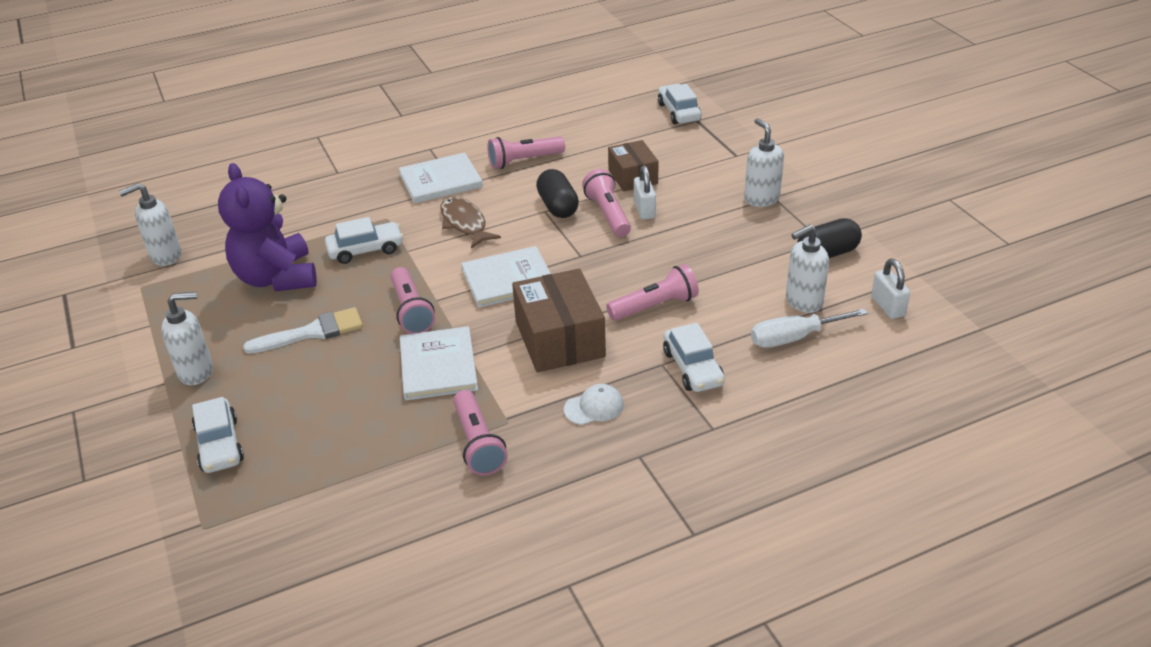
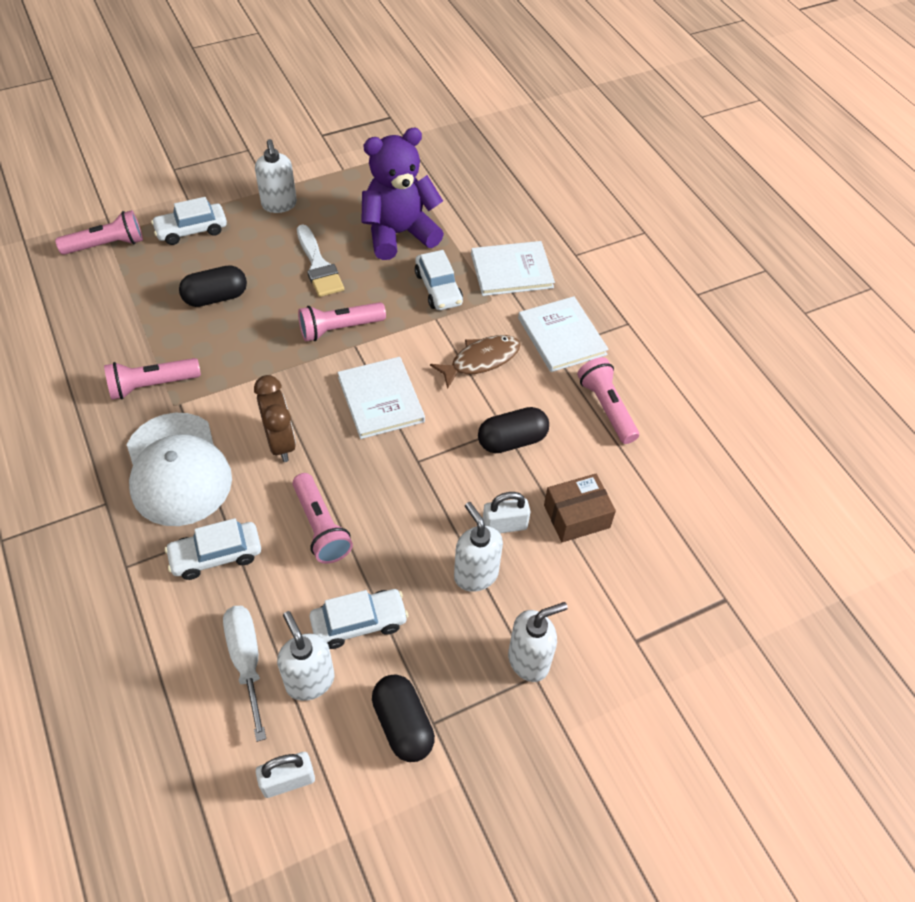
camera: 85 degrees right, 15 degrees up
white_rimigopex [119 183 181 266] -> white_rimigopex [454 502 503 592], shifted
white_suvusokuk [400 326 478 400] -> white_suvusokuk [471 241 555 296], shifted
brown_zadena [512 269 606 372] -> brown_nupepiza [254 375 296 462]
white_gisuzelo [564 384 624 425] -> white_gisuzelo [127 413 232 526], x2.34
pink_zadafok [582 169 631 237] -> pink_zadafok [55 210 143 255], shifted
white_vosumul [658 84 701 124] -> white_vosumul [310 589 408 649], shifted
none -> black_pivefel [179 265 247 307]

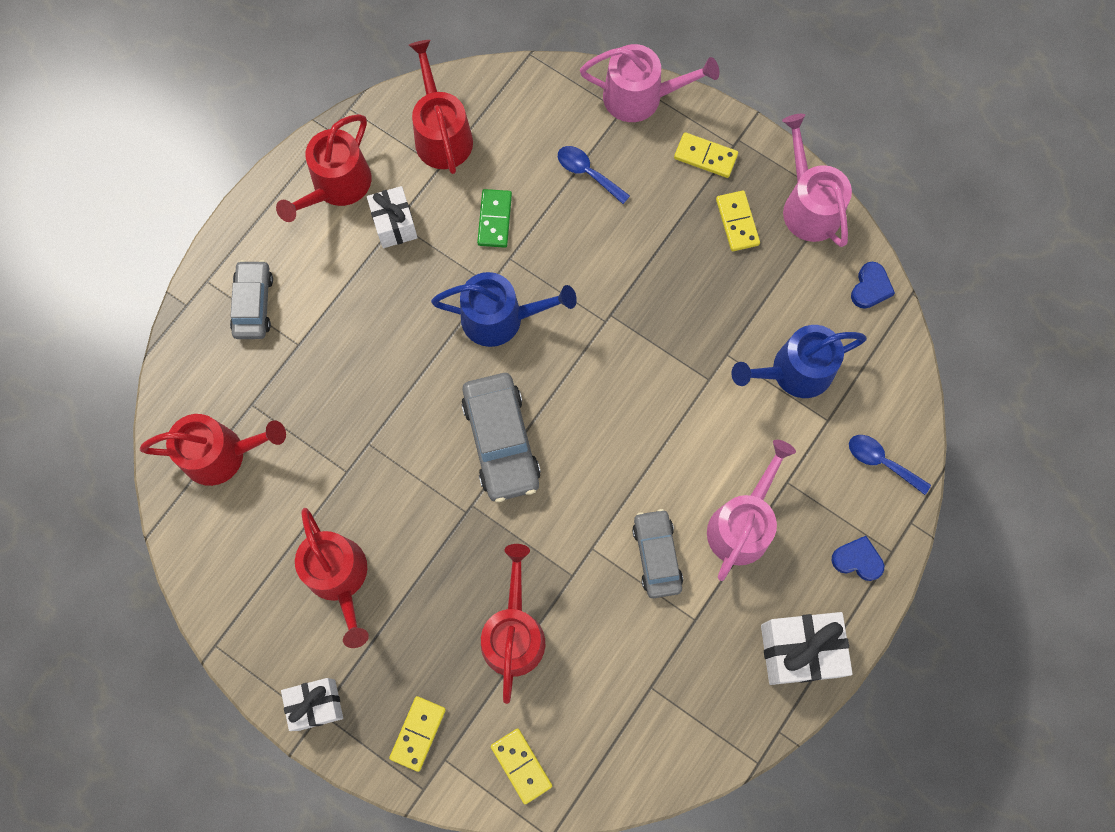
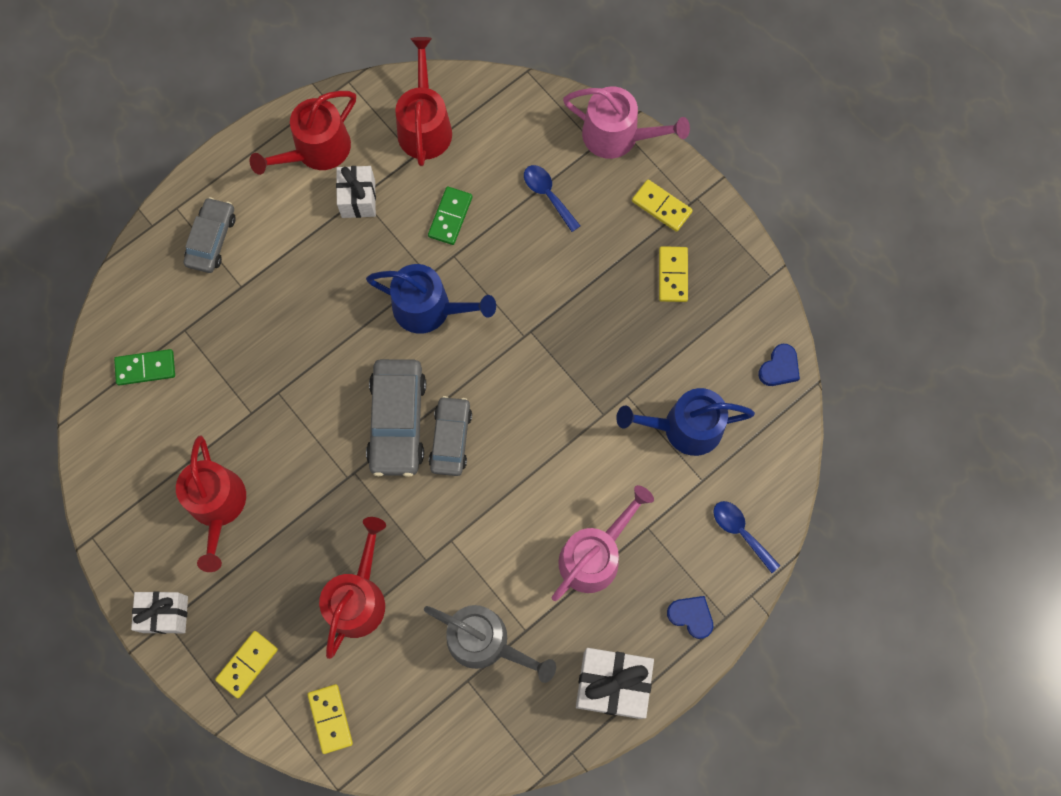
camera: 15 degrees right, 0 degrees up
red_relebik [140 414 286 486] -> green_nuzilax [114 349 175 385]
grey_vosumul [632 509 683 598] -> grey_vosumul [429 396 472 476], shifted
pink_relebik [782 114 852 247] -> none
none -> grey_relebik [424 605 556 683]

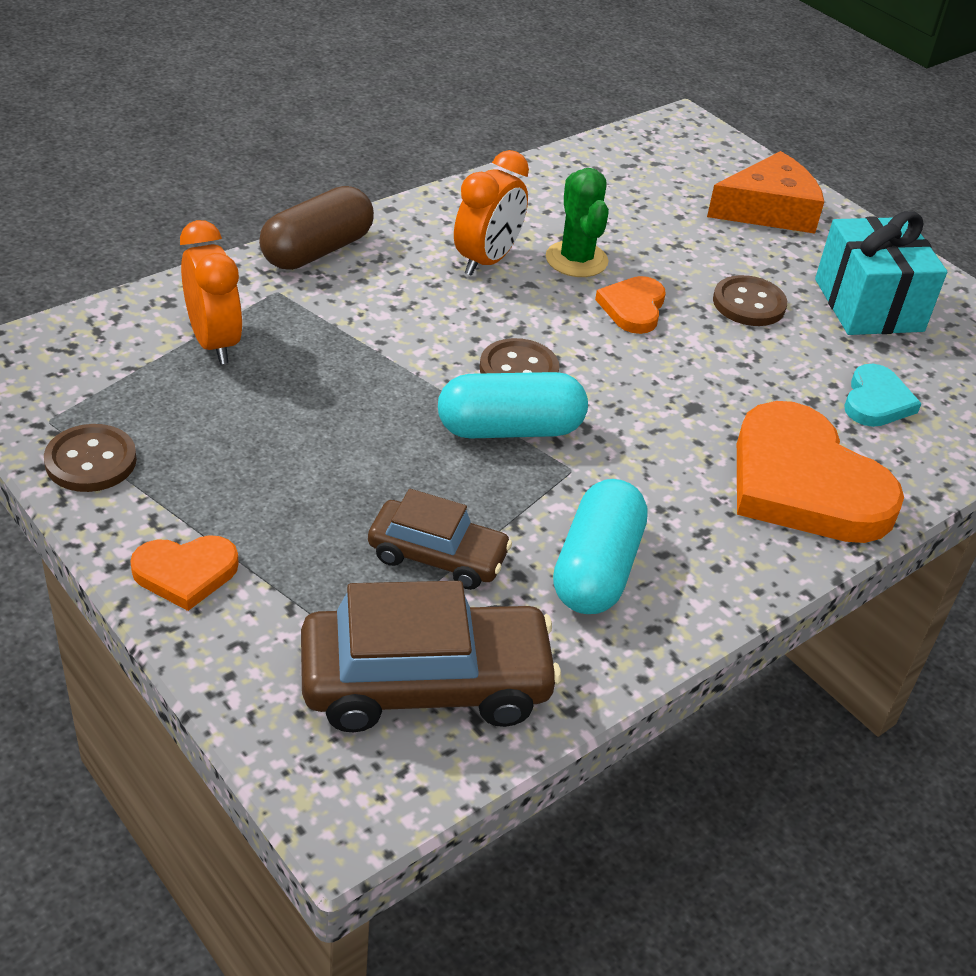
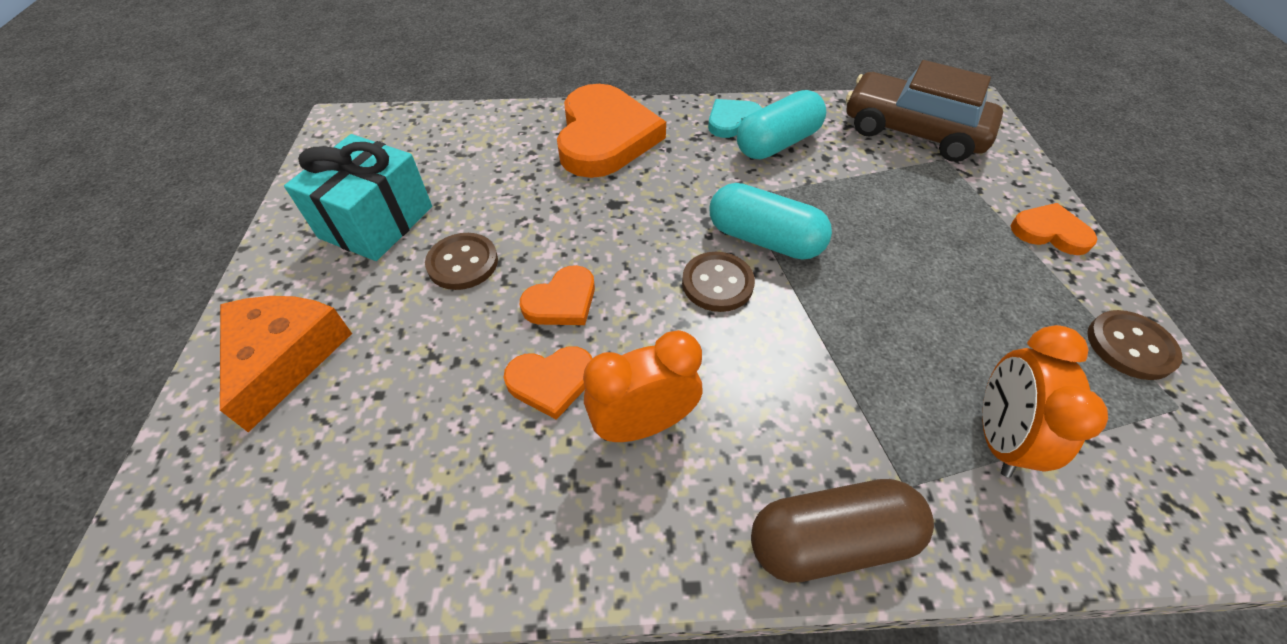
camera: 140 degrees left, 10 degrees up
brown_vosumul [368 489 512 590] -> none
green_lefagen [546 168 609 277] -> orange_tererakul [503 346 592 420]
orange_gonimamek [707 151 824 234] -> orange_gonimamek [220 296 352 433], 75 degrees clockwise
turquoise_tererakul [844 364 922 427] -> turquoise_tererakul [708 99 762 138], shifted

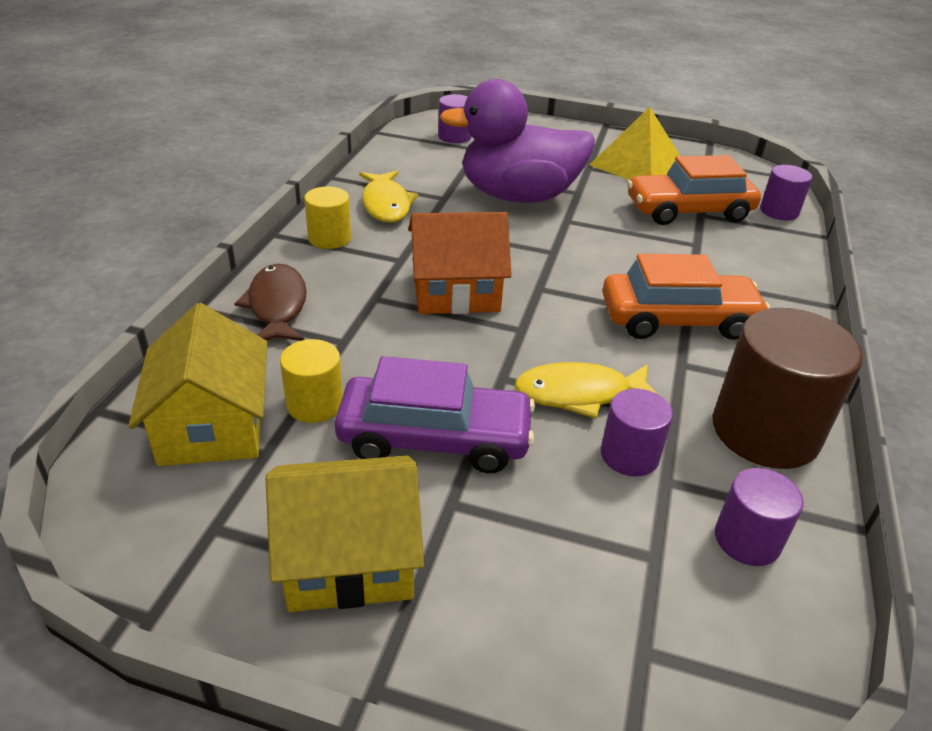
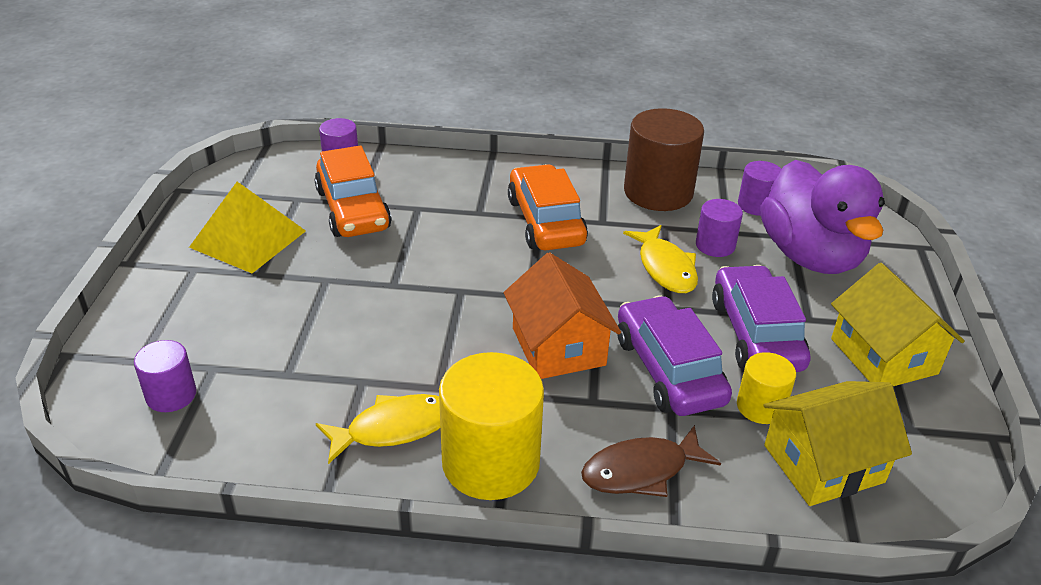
camera: 100 degrees left, 0 degrees up
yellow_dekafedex [304 186 351 249] -> yellow_dekafedex [439 352 544 500], x1.88
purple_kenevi [439 79 595 203] -> purple_kenevi [760 160 885 274], shifted
none -> purple_vosumul [618 295 732 416]

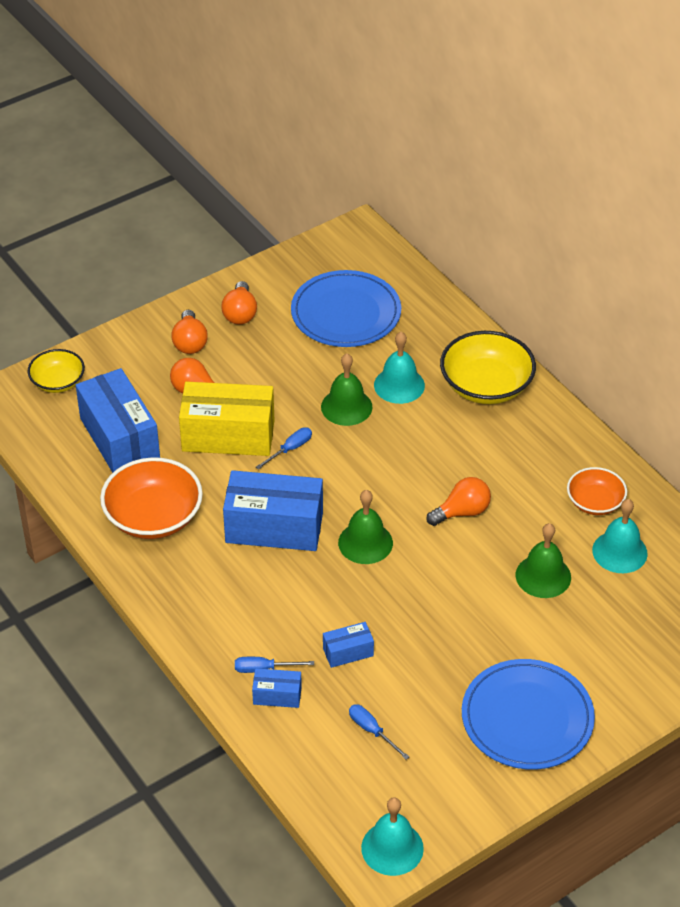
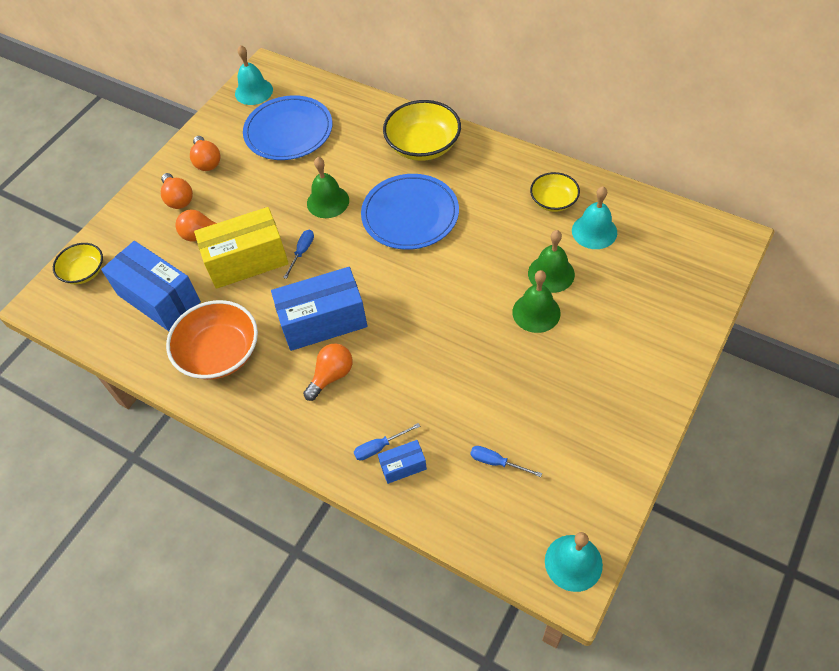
camera: 20 degrees left, 10 degrees up
blue_zadena [323 622 374 668] -> none
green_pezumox [338 490 393 564] -> green_pezumox [512 270 561 333], shifted
turquoise_pezumox [374 332 425 404] -> turquoise_pezumox [235 45 273 105], shifted
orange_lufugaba [426 477 491 526] -> orange_lufugaba [303 344 353 401], shifted
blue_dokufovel [462 659 595 770] -> blue_dokufovel [361 174 459 250], shifted
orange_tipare [567 467 627 515] -> yellow_tipare [530 172 580 212]

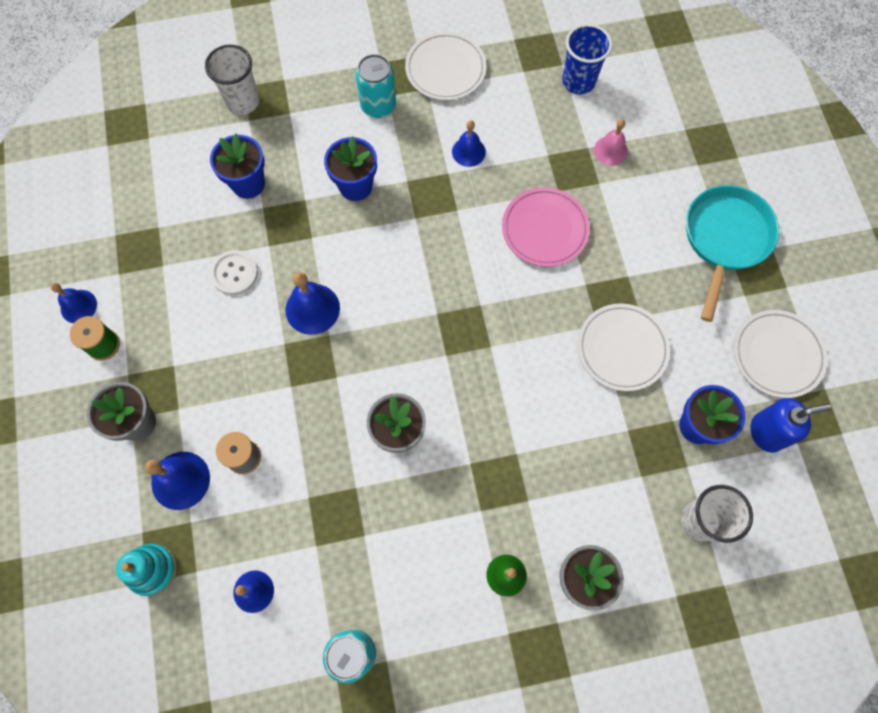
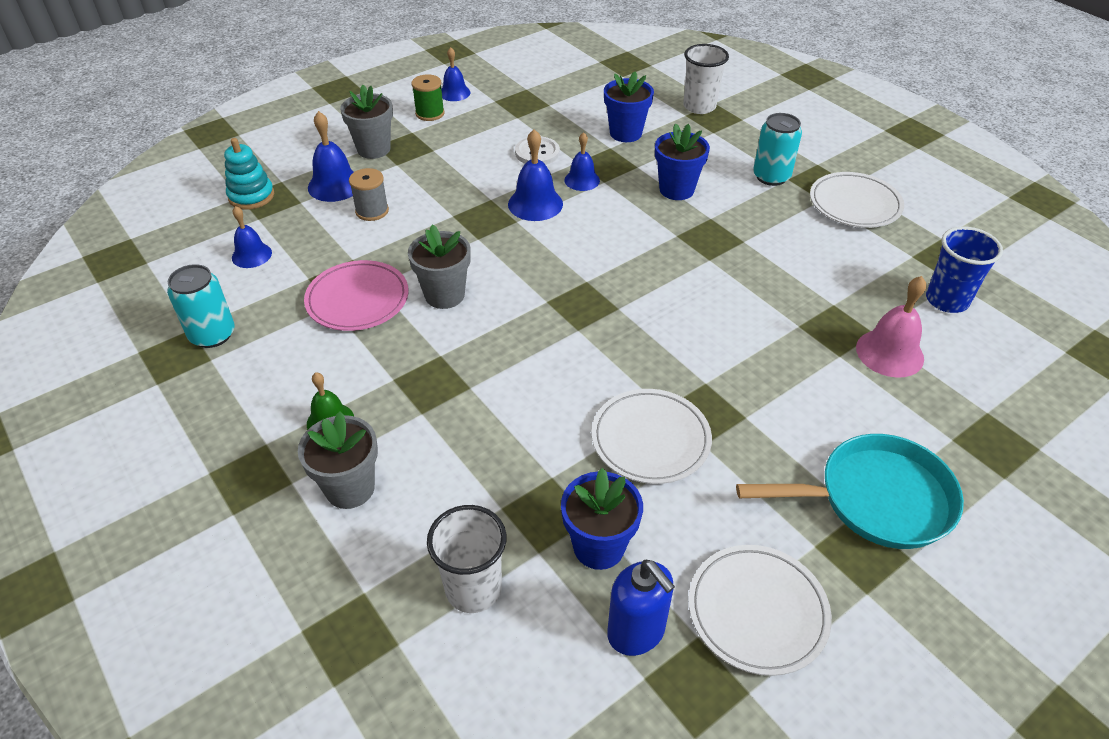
camera: 65 degrees right, 25 degrees down
blue_pezumox [452 120 486 167] -> blue_pezumox [564 132 600 191], shifted
pink_dokufovel [502 187 590 267] -> pink_dokufovel [304 260 409 331], shifted
pink_pezumox [594 119 628 166] -> pink_pezumox [856 276 926 378], x1.50

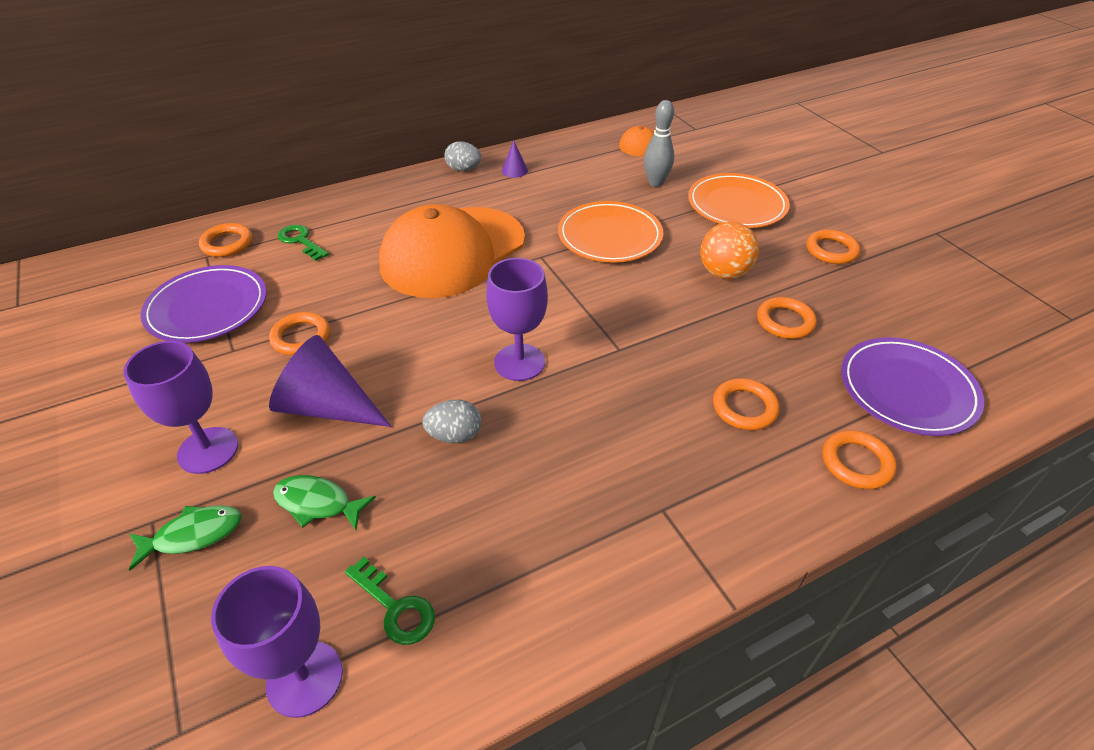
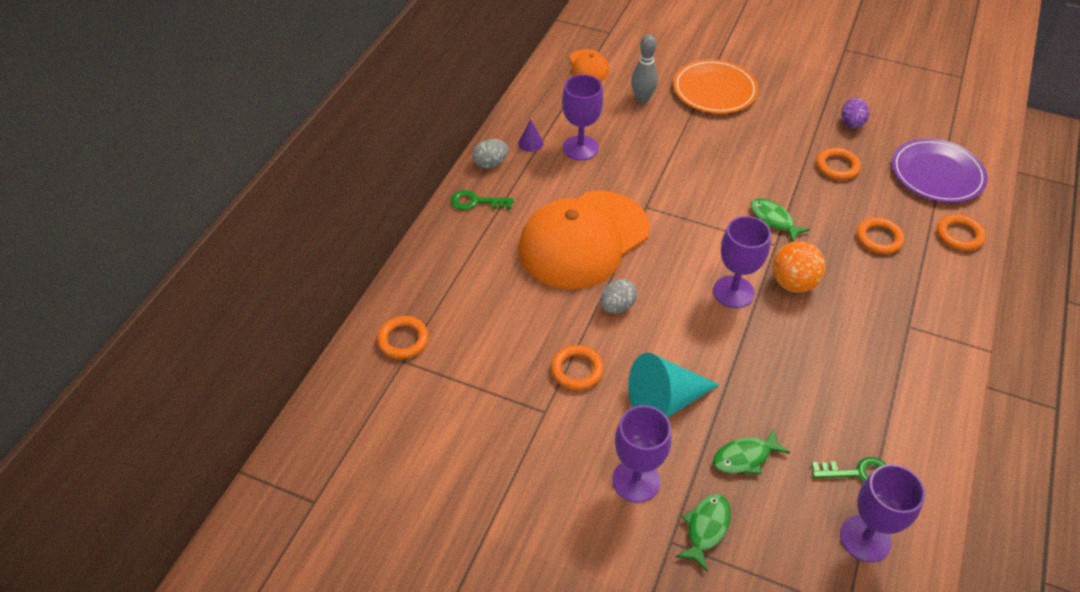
camera: 40 degrees left, 5 degrees up
purple_dokufovel [140 265 266 343] -> none
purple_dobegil [269 335 391 427] -> turquoise_dobegil [628 353 719 418]
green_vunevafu [278 225 329 261] -> green_vunevafu [451 190 514 210], shifted
orange_gisuzelo [379 204 525 298] -> orange_gisuzelo [518 190 650 290], 45 degrees clockwise
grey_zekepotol [422 400 482 443] -> grey_zekepotol [601 279 637 313], shifted
orange_dokufovel [558 201 663 263] -> none
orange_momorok [701 222 759 279] -> orange_momorok [773 241 826 293], shifted
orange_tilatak [807 230 860 264] -> none
none -> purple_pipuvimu [562 74 603 160]
none -> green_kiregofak [751 198 810 242]
none -> purple_zekepotol [841 98 869 128]

